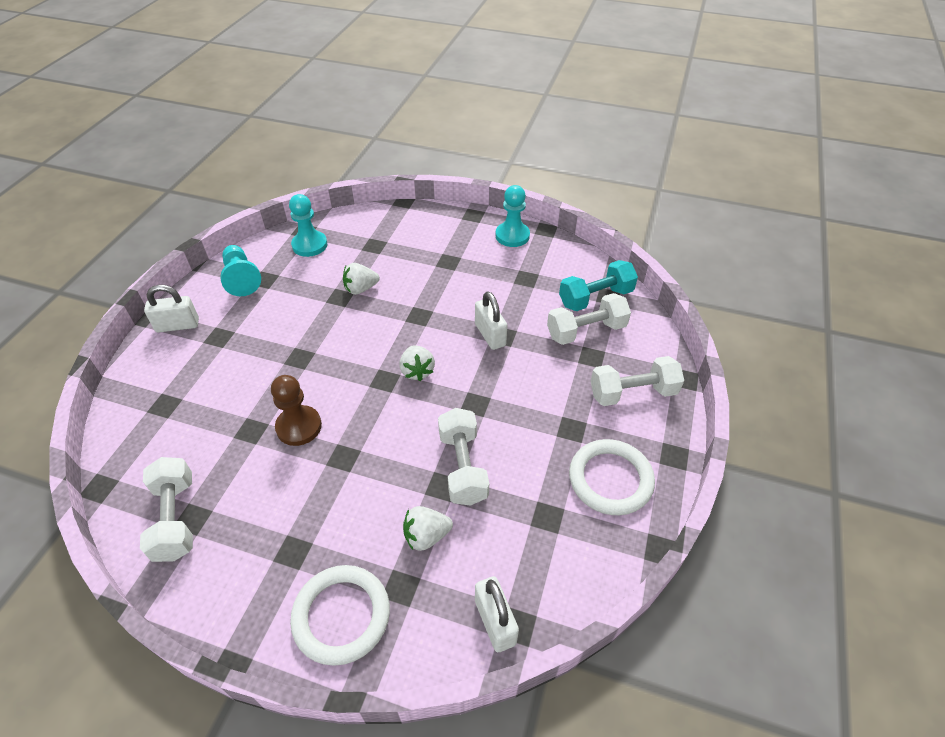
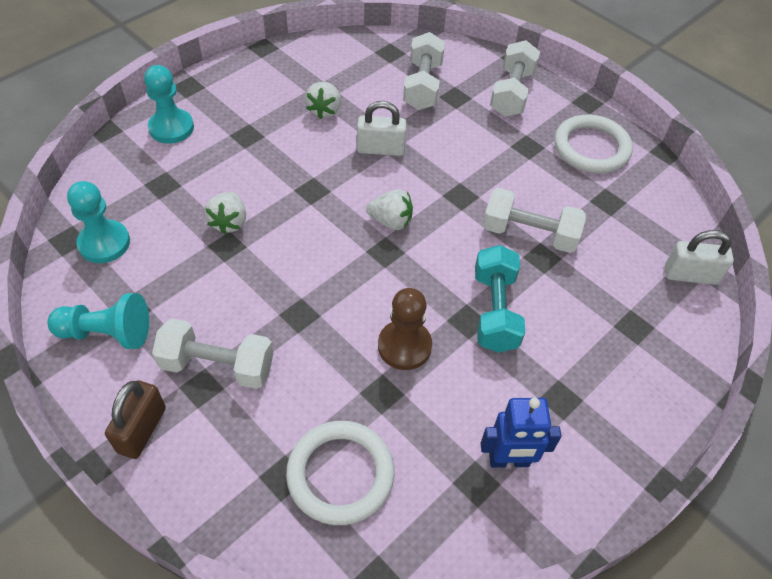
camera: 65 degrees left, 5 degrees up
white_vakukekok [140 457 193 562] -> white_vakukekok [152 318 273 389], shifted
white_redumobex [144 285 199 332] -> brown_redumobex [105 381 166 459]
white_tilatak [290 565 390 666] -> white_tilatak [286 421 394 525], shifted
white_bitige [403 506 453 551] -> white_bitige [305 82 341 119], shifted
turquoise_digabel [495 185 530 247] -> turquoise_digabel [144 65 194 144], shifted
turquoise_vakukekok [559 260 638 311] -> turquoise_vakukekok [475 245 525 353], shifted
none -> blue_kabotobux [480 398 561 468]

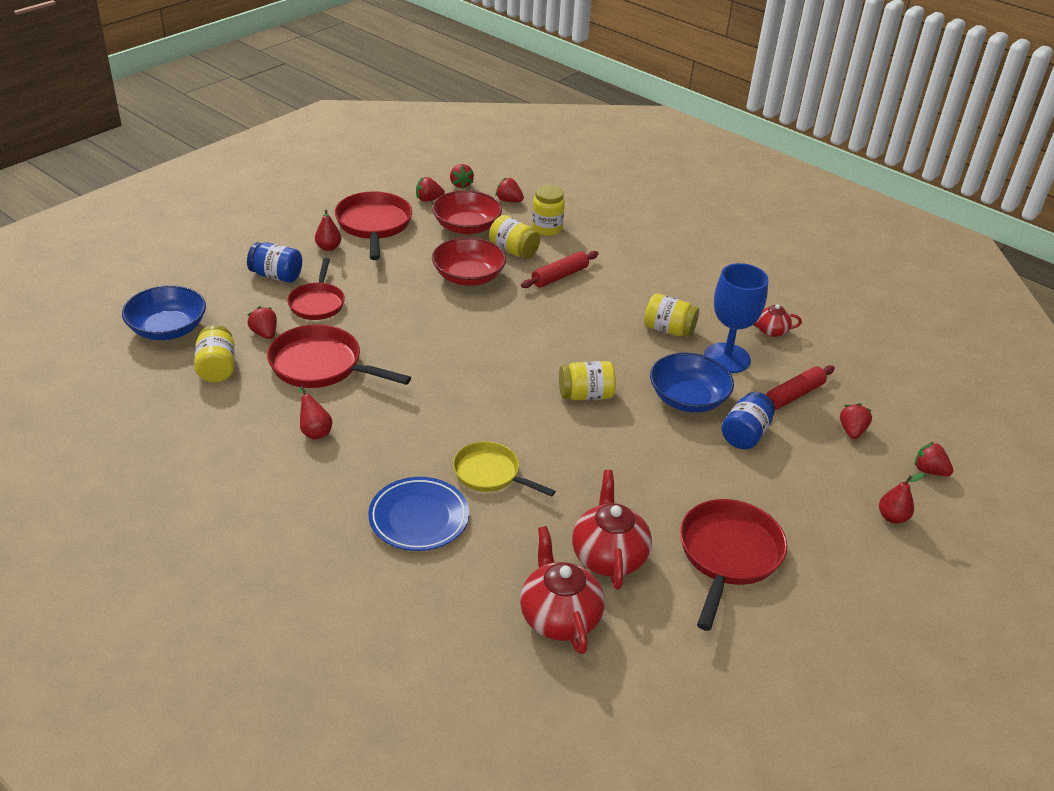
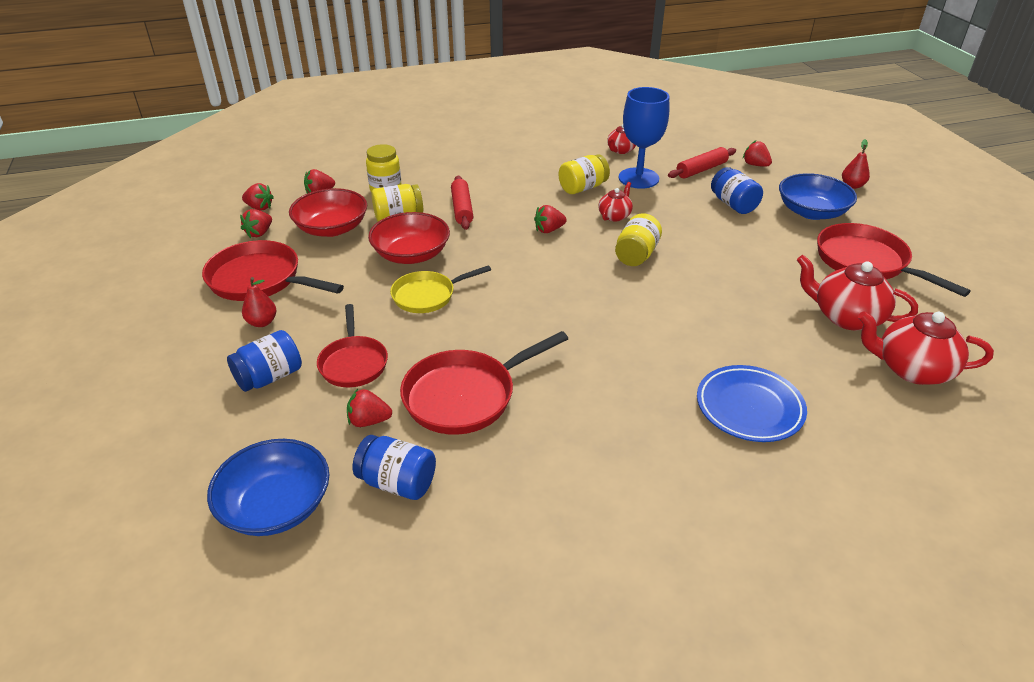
camera: 55 degrees left, 0 degrees up
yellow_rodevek [194 325 235 382] -> blue_rodevek [353 435 436 500]
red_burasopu [287 258 345 320] -> red_burasopu [317 304 388 387], 45 degrees clockwise
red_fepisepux [298 386 332 440] -> none
yellow_burasopu [453 441 555 497] -> yellow_burasopu [390 265 491 313], shifted
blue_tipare [650 353 734 413] -> blue_tipare [779 173 857 220], shifted
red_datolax [766 365 835 409] -> red_datolax [668 147 736 178], 60 degrees clockwise
red_bitige [915 442 953 476] -> red_bitige [534 205 567 233], shifted
none -> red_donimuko [598 182 633 221]

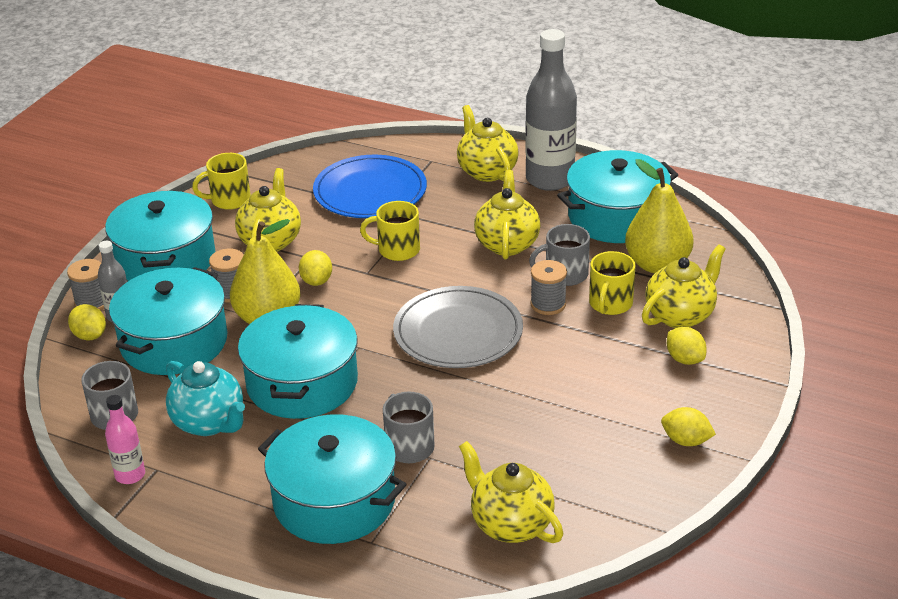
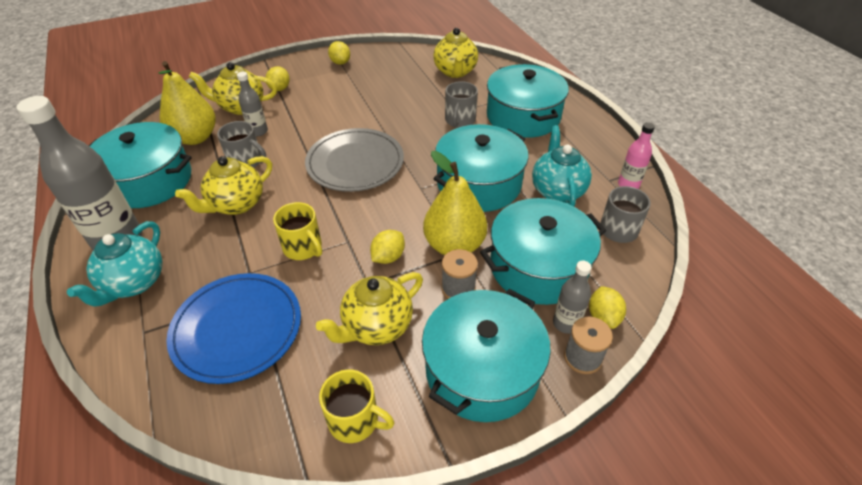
camera: 140 degrees left, 10 degrees up
yellow_donimuko [457 105 519 182] -> turquoise_donimuko [67 221 163 307]
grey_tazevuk [530 260 567 315] -> none
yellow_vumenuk [589 251 636 315] -> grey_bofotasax [237 72 268 136]

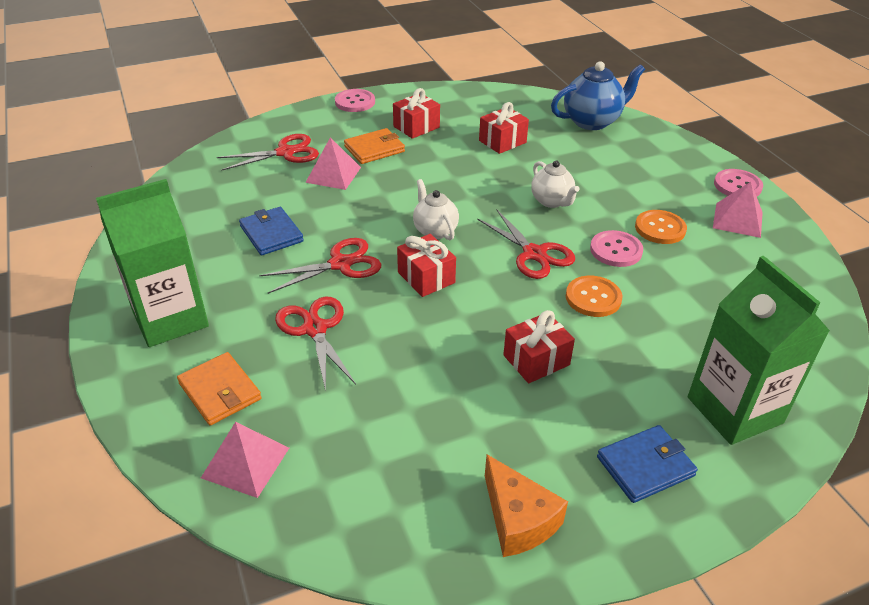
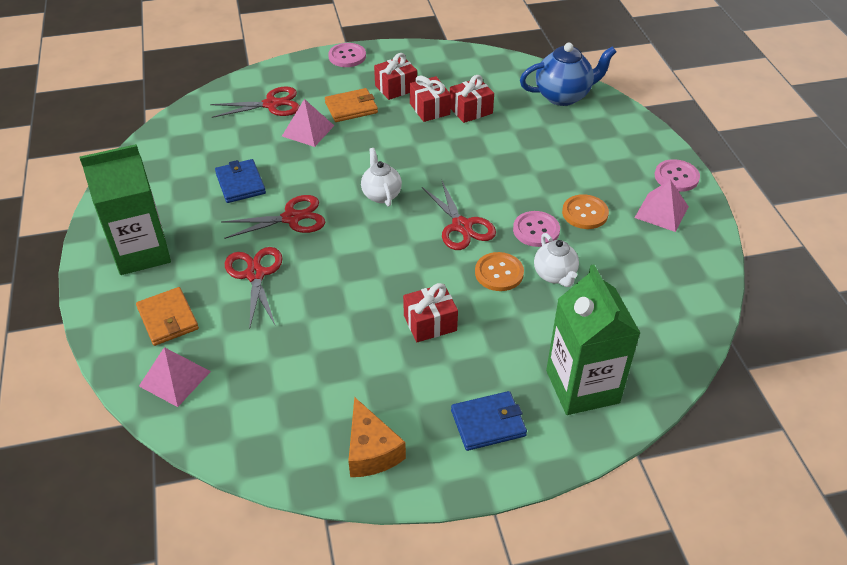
camera: 10 degrees right, 5 degrees up
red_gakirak [397 234 456 297] -> red_gakirak [410 76 451 122], shifted
white_donimuko [531 160 579 208] -> white_donimuko [534 233 579 287], shifted

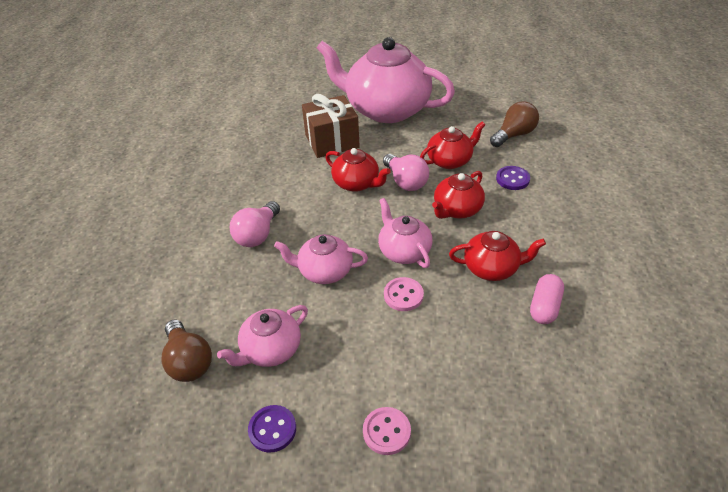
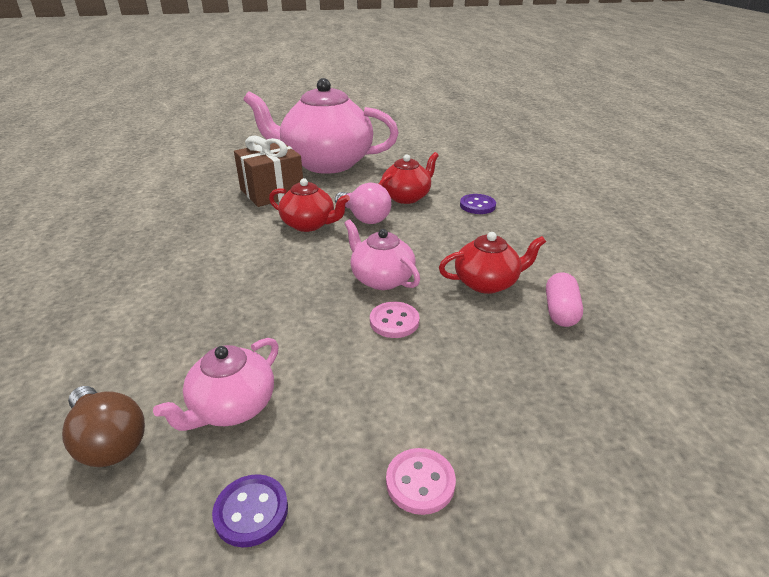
camera: 15 degrees left, 10 degrees down
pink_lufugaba [230 201 280 247] -> none
pink_donimuko [274 234 368 284] -> none
red_donimuko [432 171 485 219] -> none
brown_lufugaba [490 102 539 147] -> none

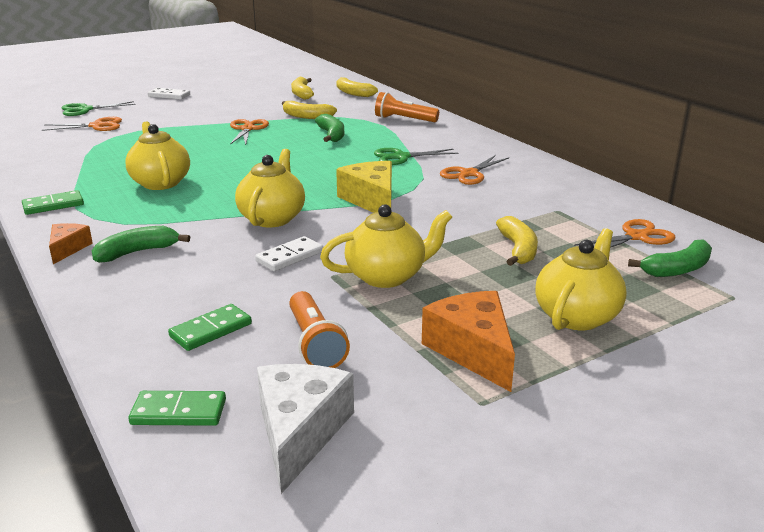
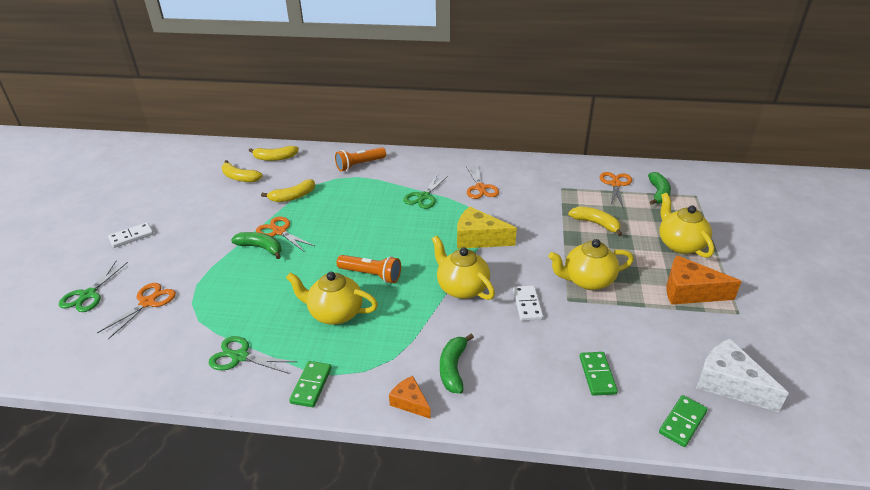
camera: 50 degrees left, 10 degrees up
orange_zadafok [289 291 350 368] -> orange_zadafok [336 255 401 283], shifted
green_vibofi [315 114 344 142] -> green_vibofi [231 232 282 259], shifted
yellow_donimuko [320 204 452 288] -> yellow_donimuko [548 239 634 290], 120 degrees counterclockwise
none -> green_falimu [209 336 297 374]

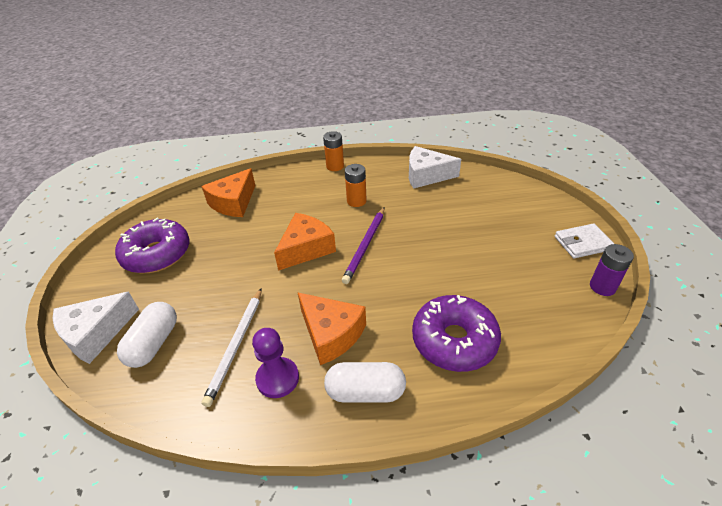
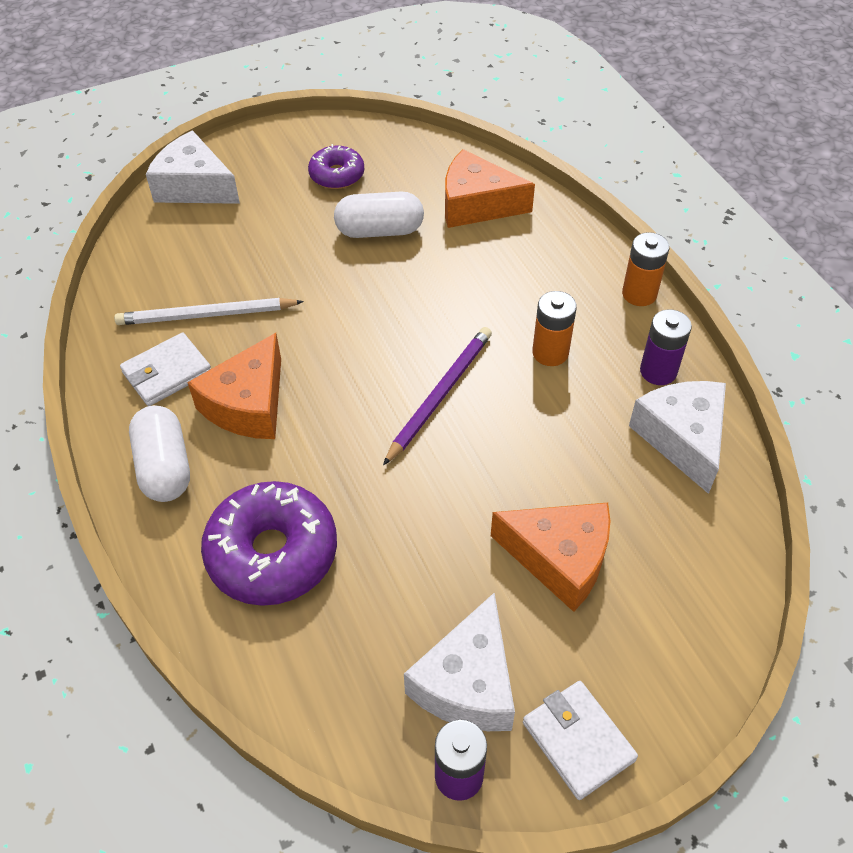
camera: 70 degrees right, 10 degrees up
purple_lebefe [115 218 190 273] -> purple_lebefe [308 144 364 189], x0.57
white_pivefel [117 302 177 368] -> white_pivefel [334 191 424 238], shifted
purple_digabel [252 328 299 398] -> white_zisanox [120 333 211 406]
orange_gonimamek [274 213 336 271] -> orange_gonimamek [491 503 610 612], shifted
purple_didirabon [342 207 384 284] -> purple_didirabon [383 327 492 465], 120 degrees clockwise
none -> white_gonimamek [404 593 515 731]
none -> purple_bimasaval [640 309 692 385]

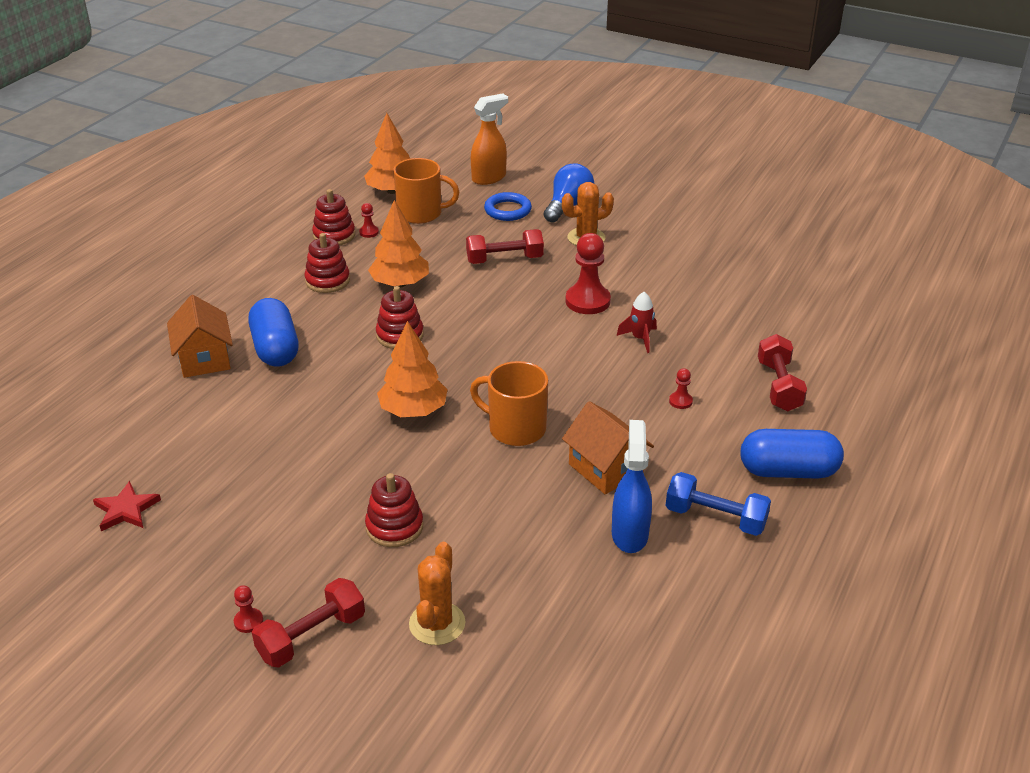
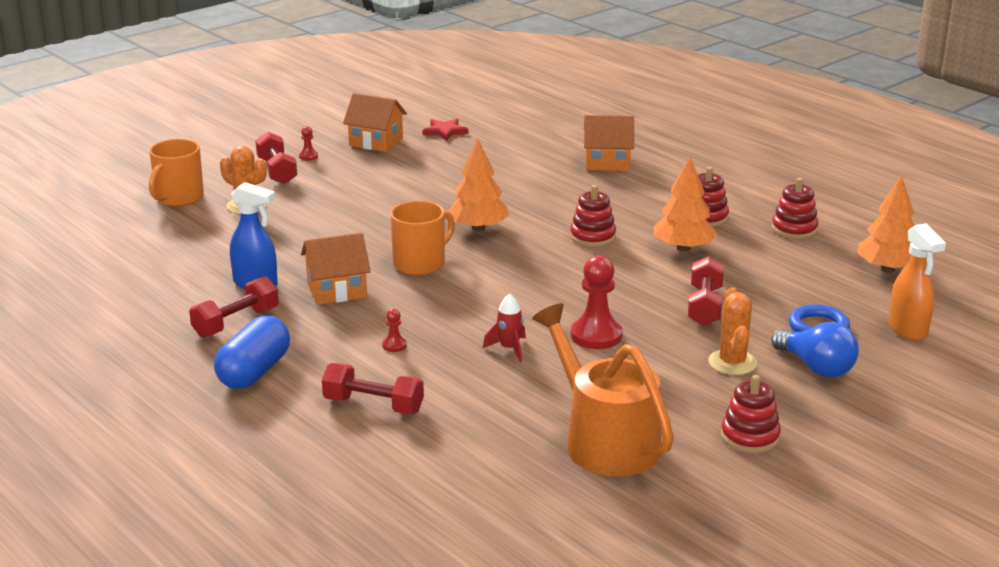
camera: 110 degrees right, 10 degrees down
blue_pivefel [248 298 299 367] -> none
red_digabel [359 203 379 238] -> none
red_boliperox [365 473 423 547] -> red_boliperox [721 375 781 453], shifted
orange_vumenuk [393 158 459 224] -> orange_vumenuk [149 139 204 207], shifted
blue_vakukekok [666 472 771 536] -> red_vakukekok [189 276 279 338]
none -> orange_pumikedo [343 93 407 152]
none -> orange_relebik [532 303 674 476]

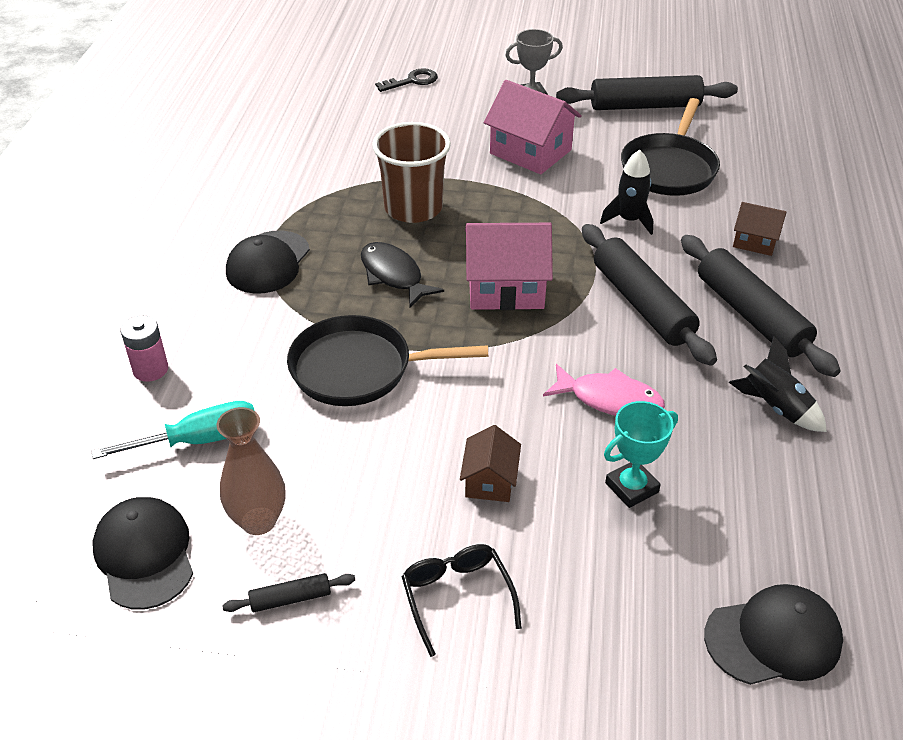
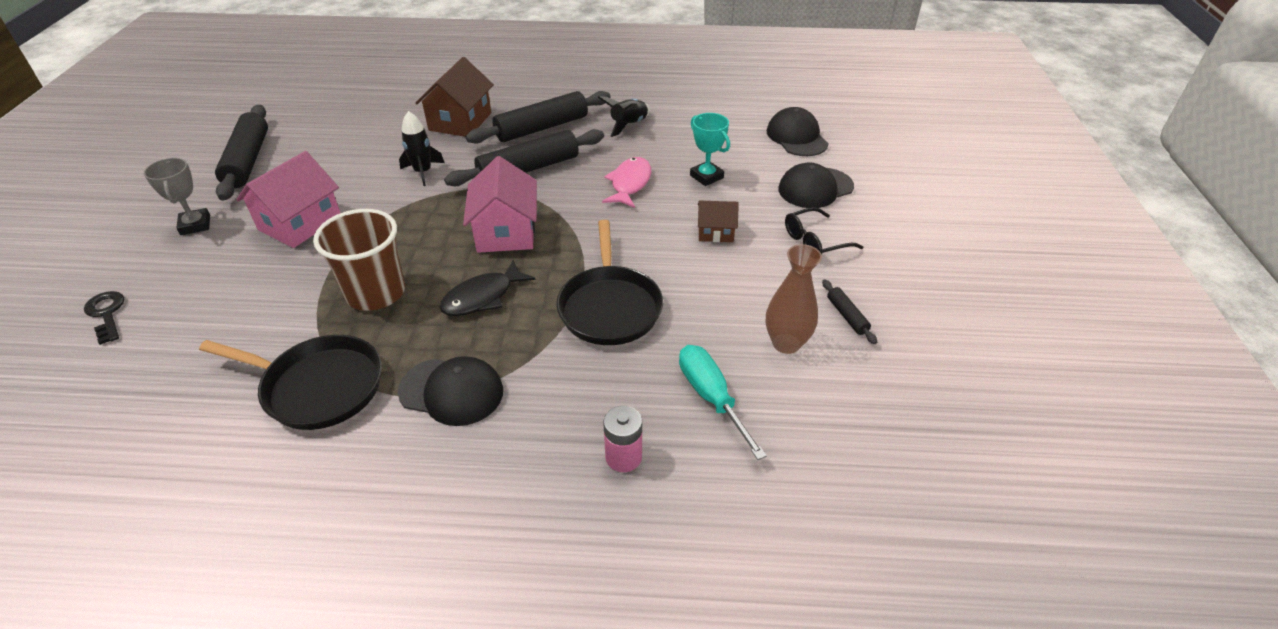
camera: 95 degrees left, 0 degrees up
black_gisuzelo [92 497 193 610] -> black_gisuzelo [778 162 854 208], shifted
black_burasopu [621 98 720 196] -> black_burasopu [199 335 382 430], shifted
brown_pumikedo [733 202 786 256] -> brown_pumikedo [415 57 494 137], x1.78

